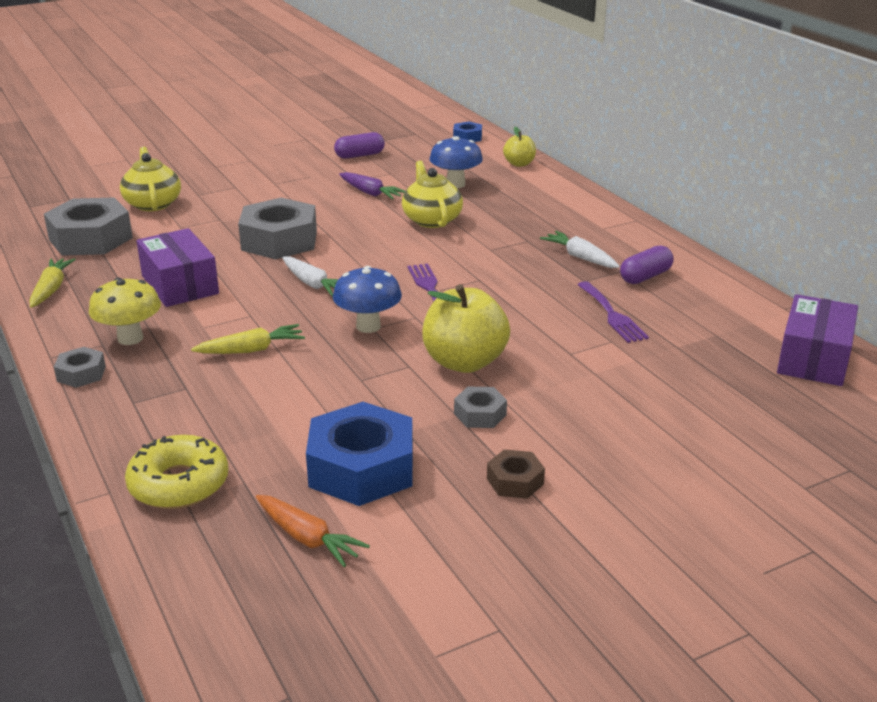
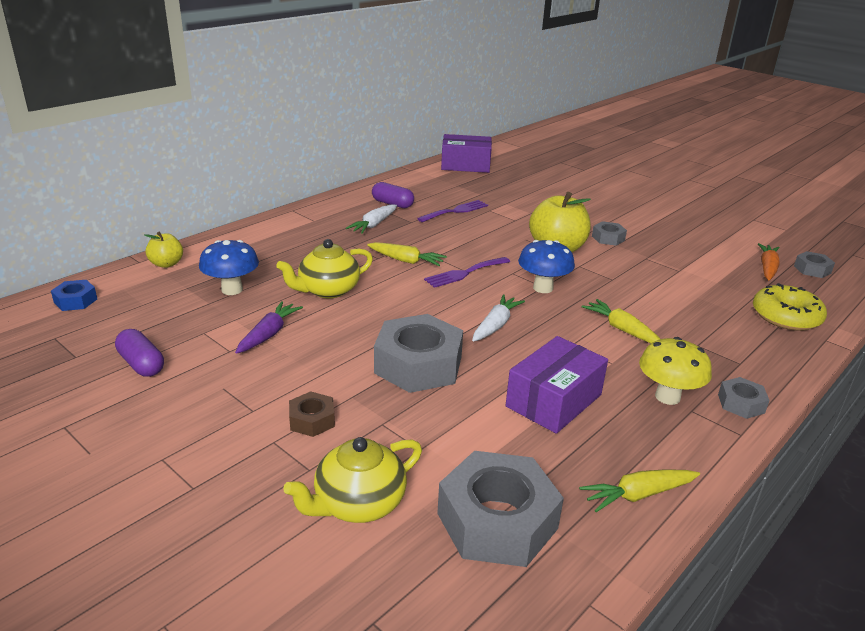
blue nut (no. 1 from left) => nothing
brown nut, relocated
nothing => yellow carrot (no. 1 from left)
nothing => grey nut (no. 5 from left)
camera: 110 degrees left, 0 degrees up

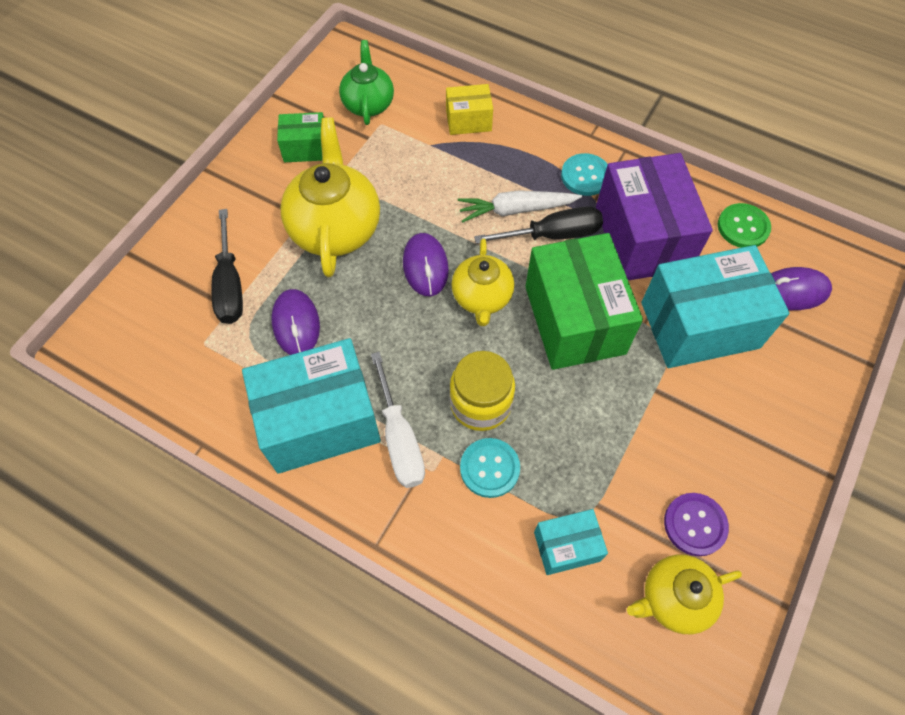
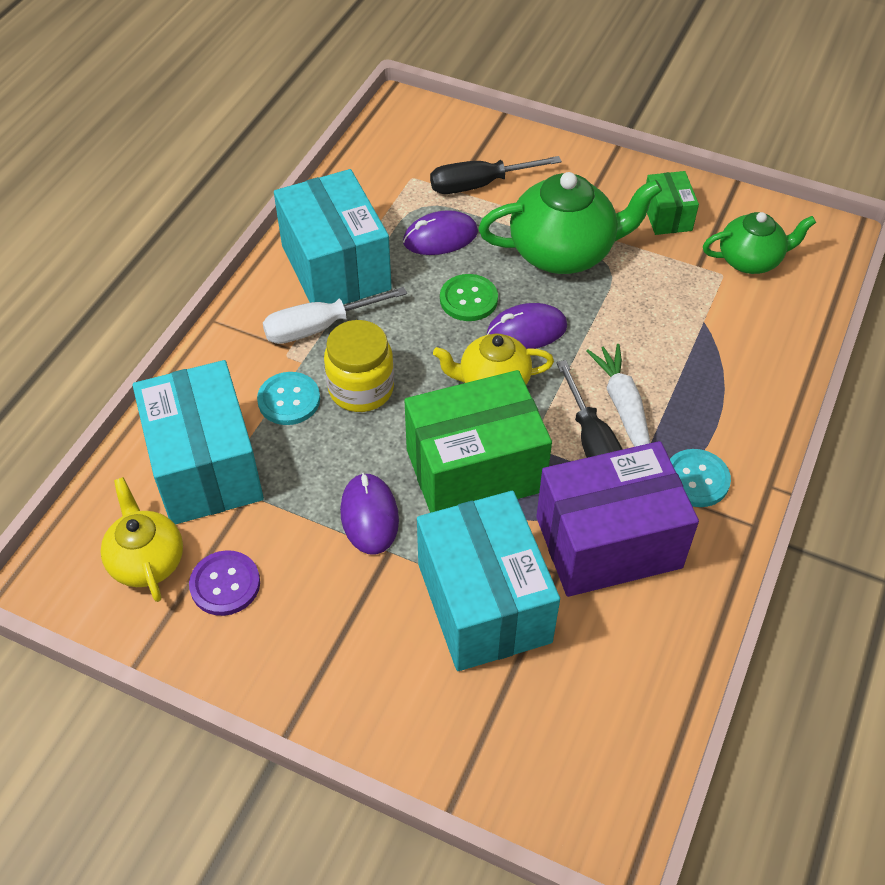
yellow box => nothing
yellow teapot (no. 1 from left) => green teapot (no. 1 from left)
green button, relocated
purple mouse (no. 3 from left in the first image) => purple mouse (no. 1 from left), relocated
turquoise box (no. 2 from left in the first image) => turquoise box (no. 1 from left), x2.01
camera: 85 degrees right, 10 degrees down

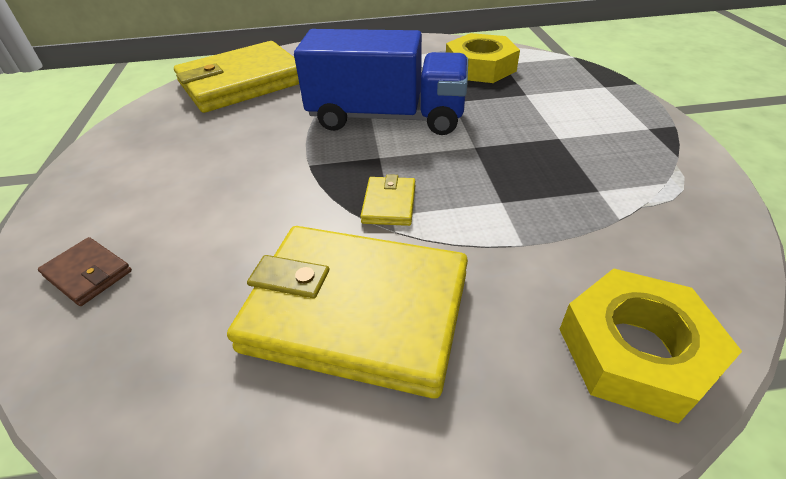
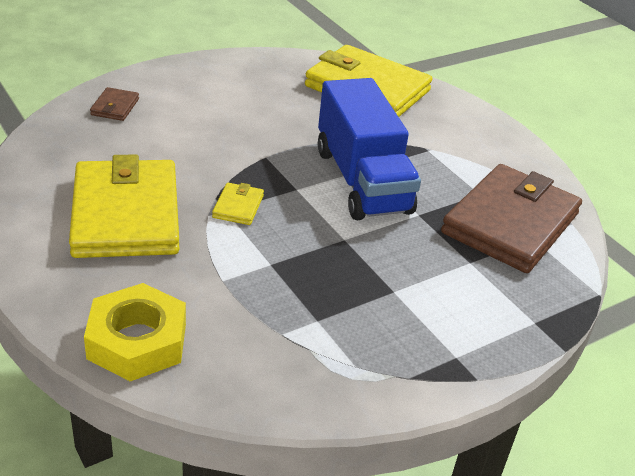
yellow nut (no. 1 from left) => brown wallet (no. 2 from left)
yellow wallet (no. 3 from left in the first image) => yellow wallet (no. 2 from left), 60 degrees counterclockwise
camera: 60 degrees right, 5 degrees down

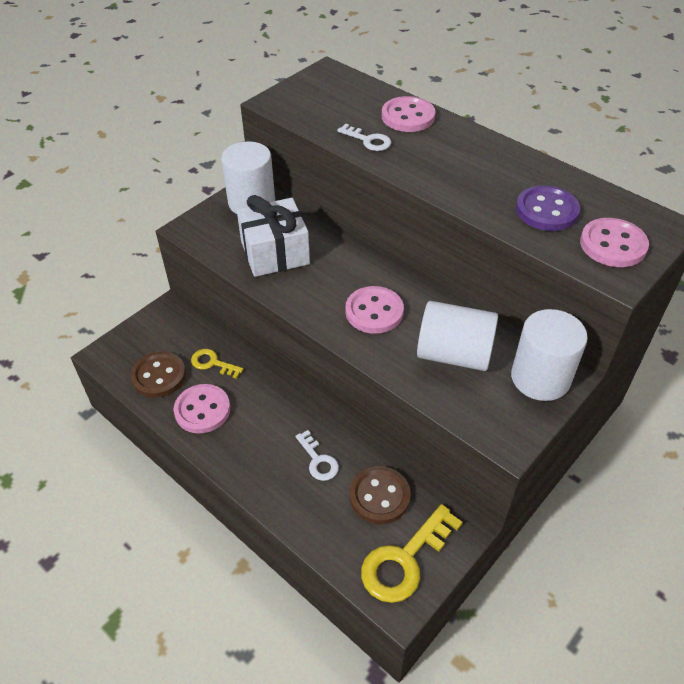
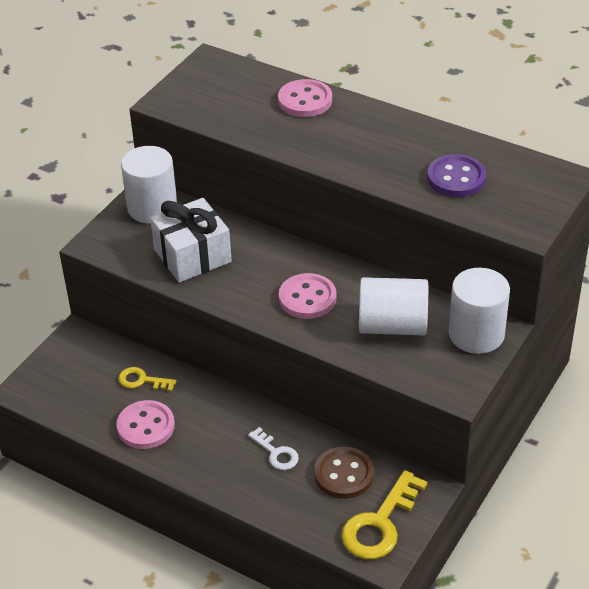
white key (no. 2 from left) => nothing
pink button (no. 4 from left) => nothing
brown button (no. 1 from left) => nothing
camera: 10 degrees left, 5 degrees down

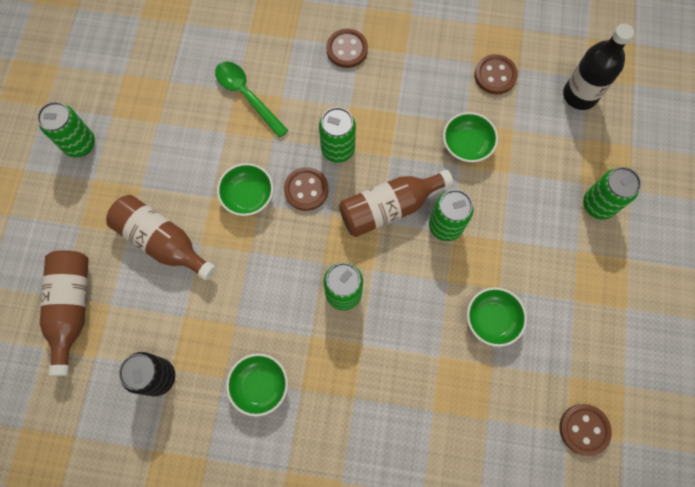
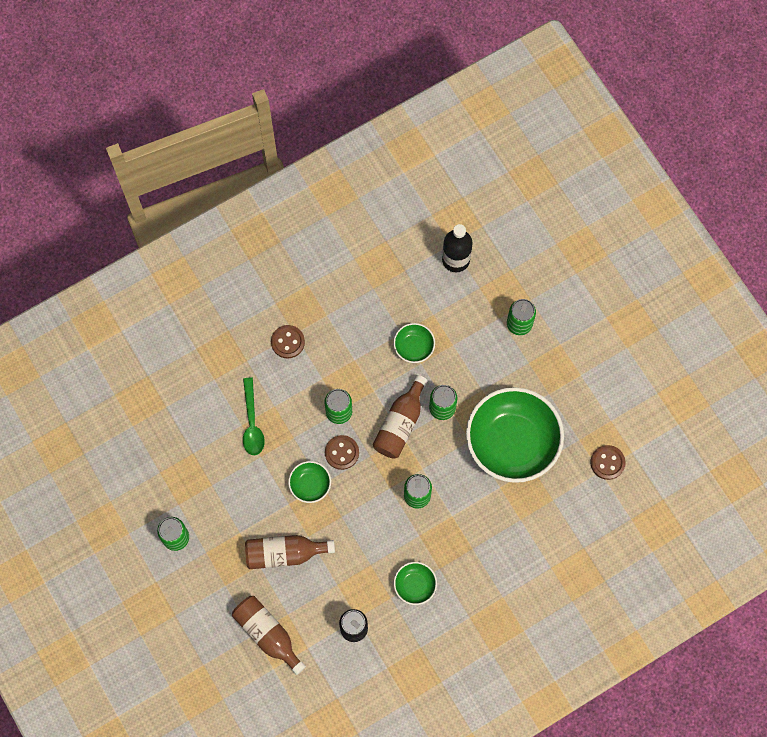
brown button (no. 3 from left) => nothing
green spoon, 105 degrees counterclockwise
green bowl (no. 4 from left), x2.28
camera: 40 degrees left, 0 degrees up

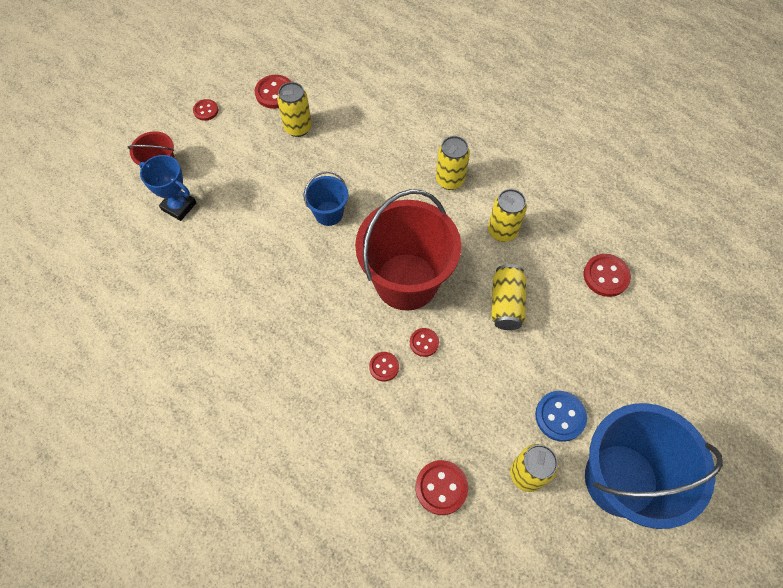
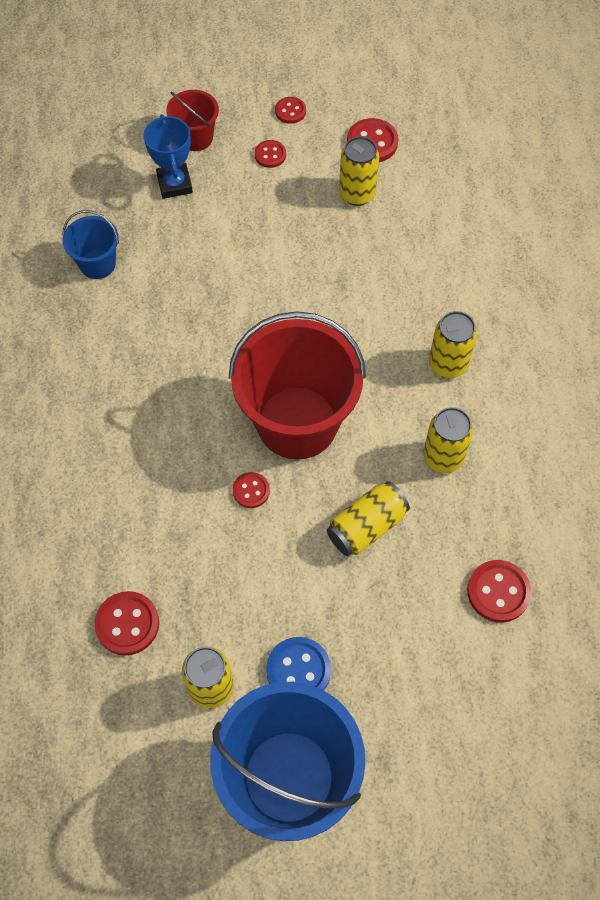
blue bucket (no. 1 from left), relocated
red button (no. 3 from left), relocated
camera: 45 degrees right, 0 degrees up

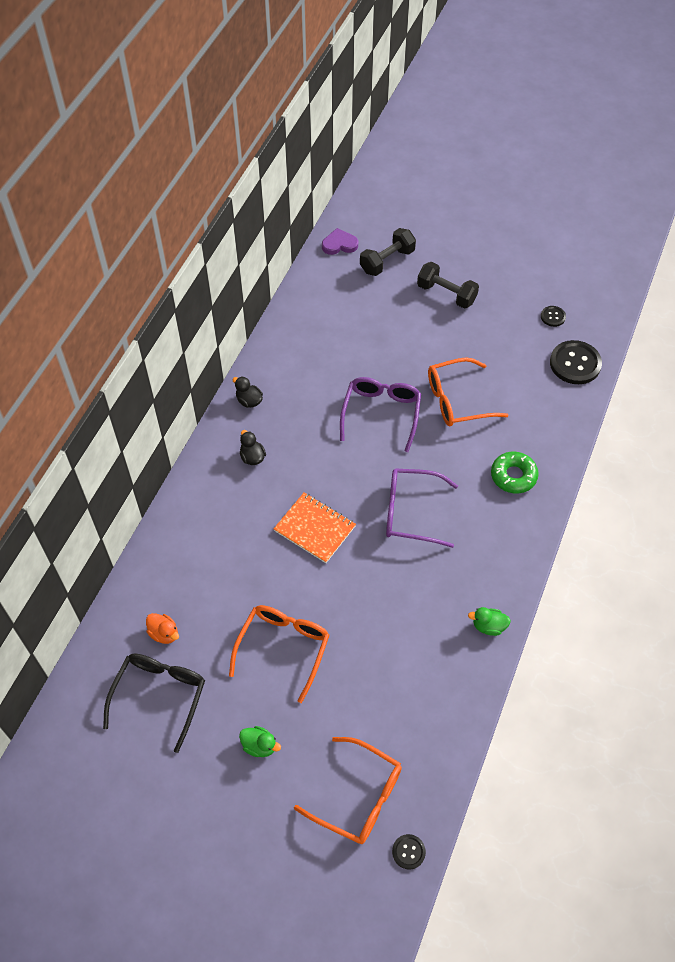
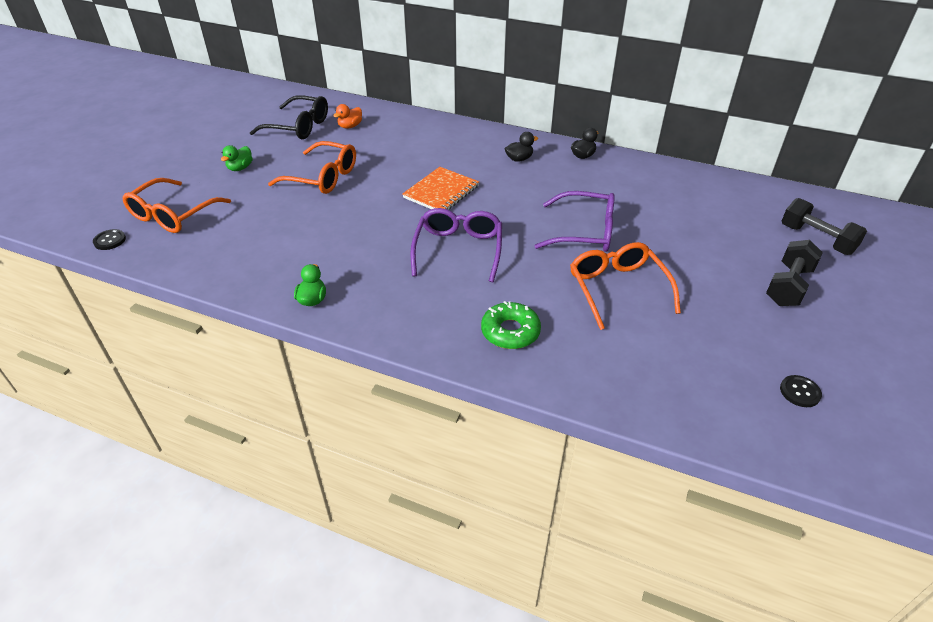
purple heart => nothing
black button (no. 3 from left) => nothing
camera: 90 degrees right, 15 degrees down

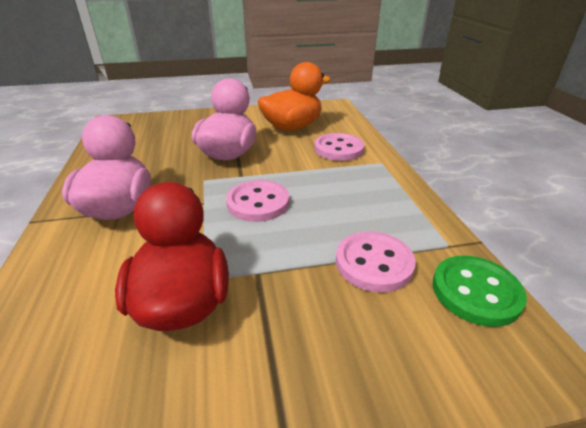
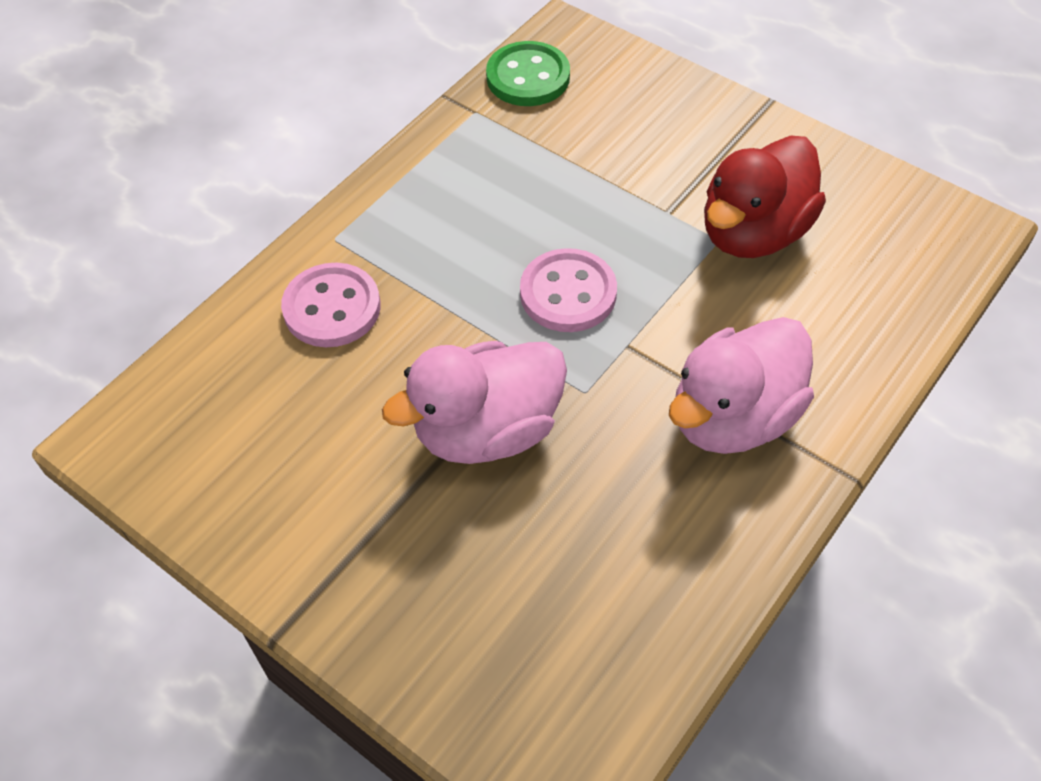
orange duck => nothing
pink button (no. 3 from left) => nothing
camera: 130 degrees left, 20 degrees up

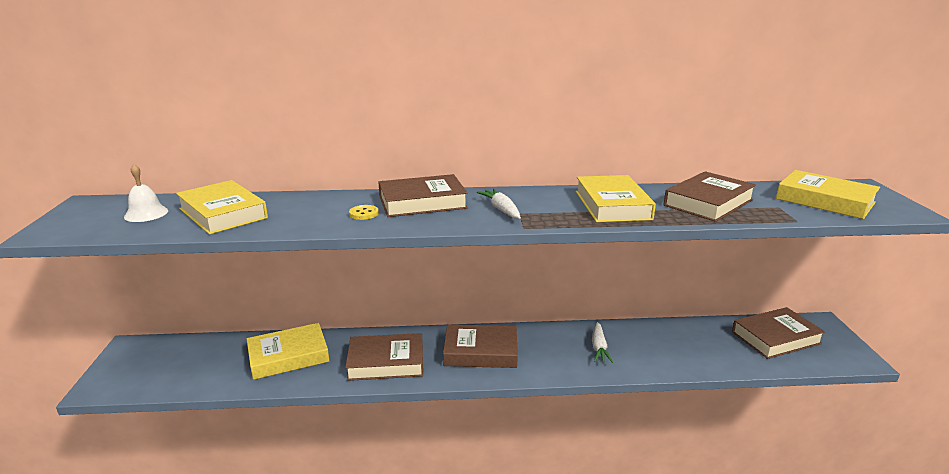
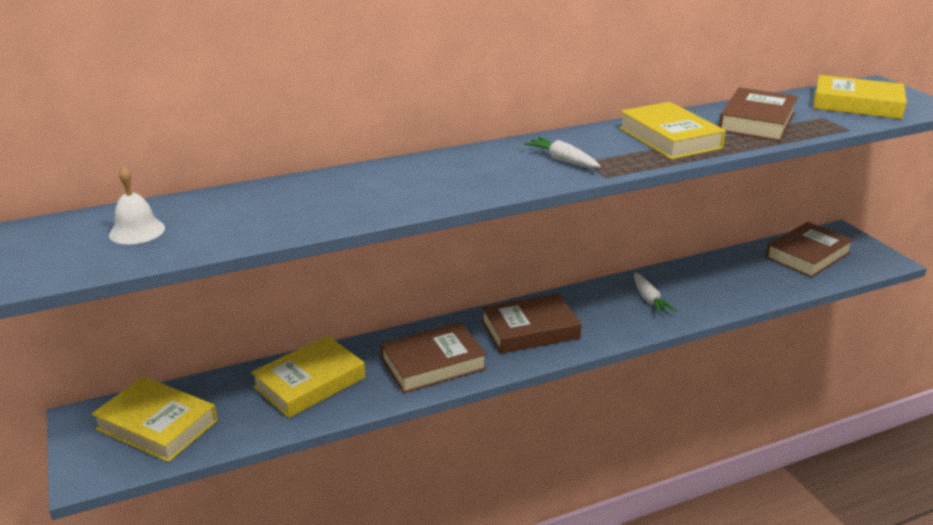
brown book (no. 2 from left) => nothing
yellow book (no. 1 from left), relocated
yellow button => nothing
camera: 20 degrees left, 5 degrees up

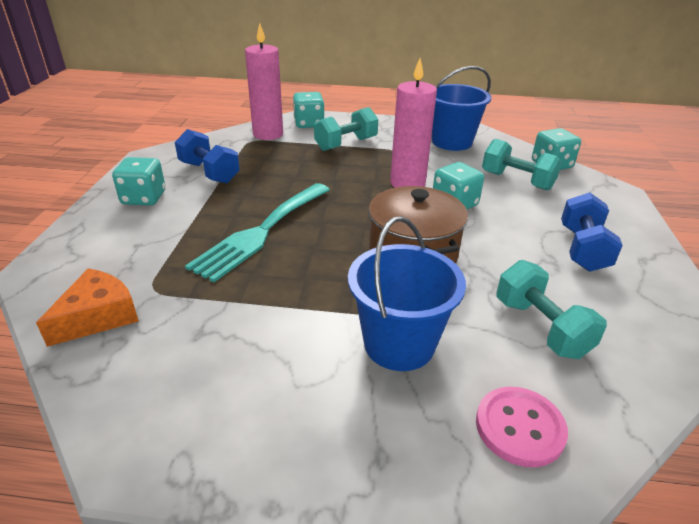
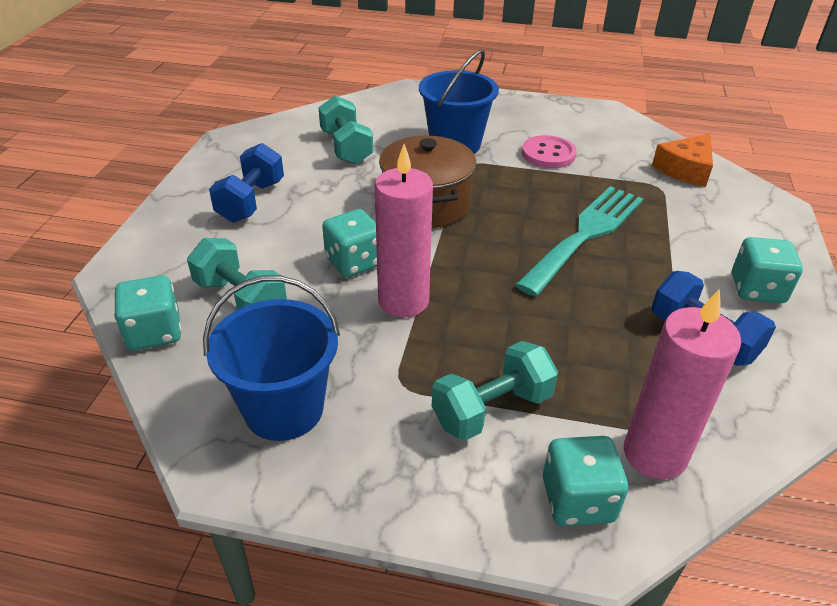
pink button, relocated
camera: 175 degrees left, 5 degrees up

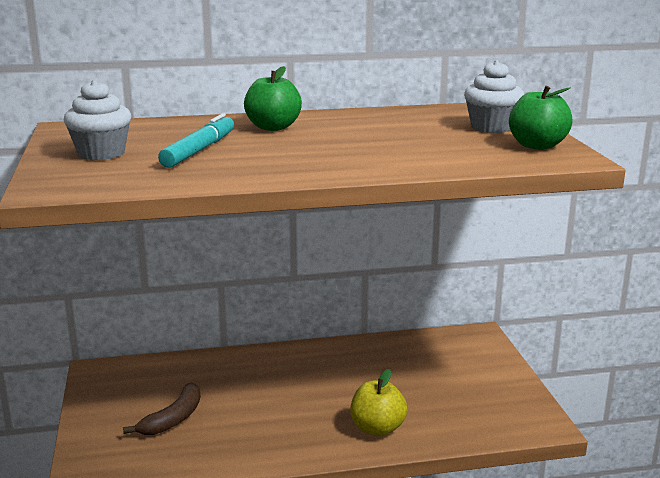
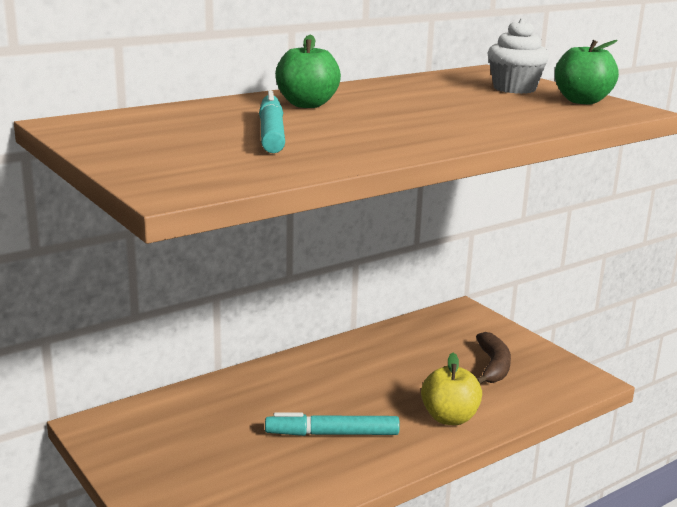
white cupcake (no. 1 from left) => nothing
brown banana, relocated
nothing => turquoise marker (no. 2 from left)
camera: 25 degrees left, 0 degrees up

